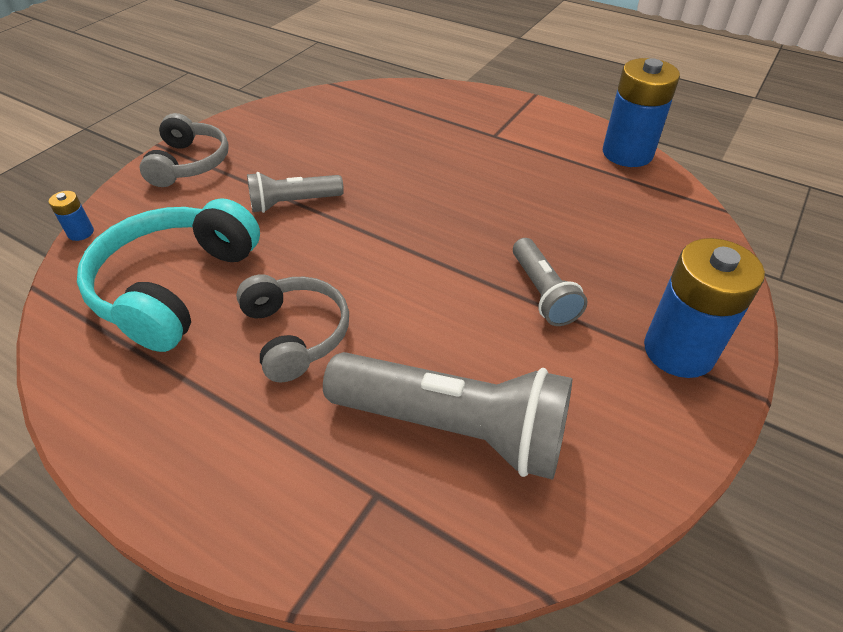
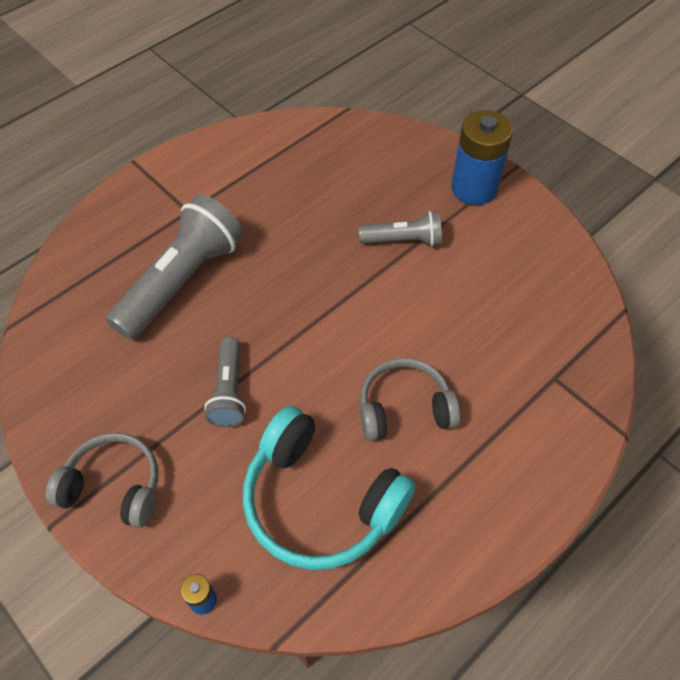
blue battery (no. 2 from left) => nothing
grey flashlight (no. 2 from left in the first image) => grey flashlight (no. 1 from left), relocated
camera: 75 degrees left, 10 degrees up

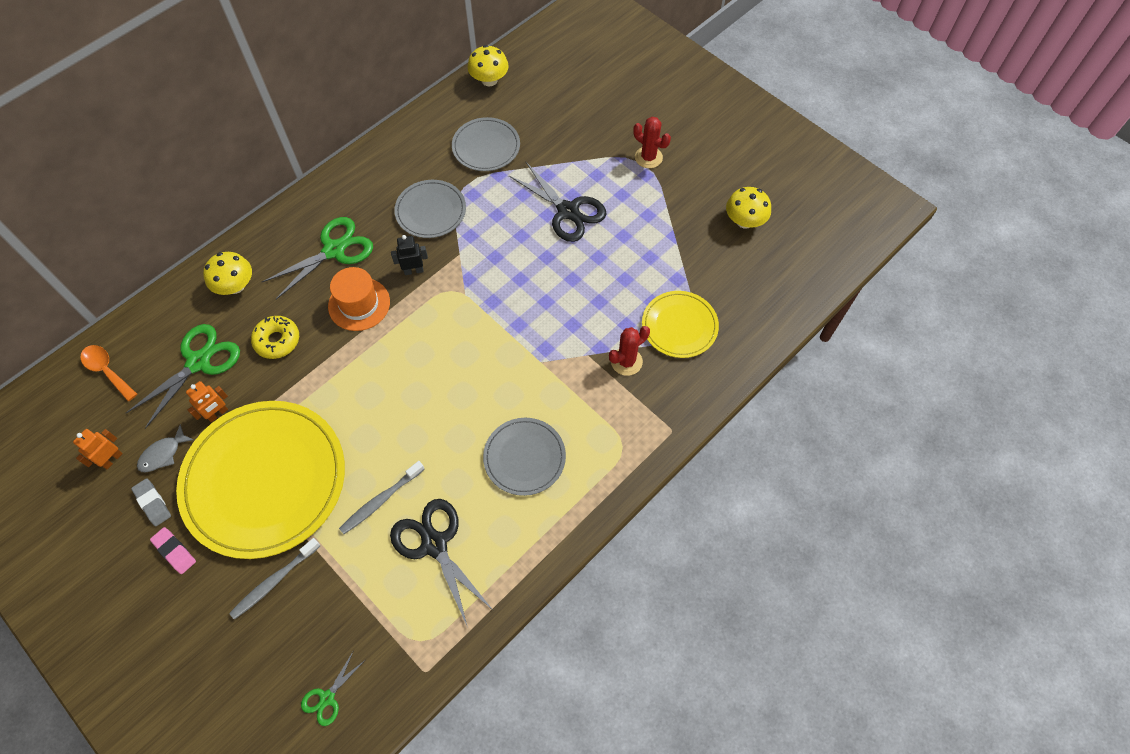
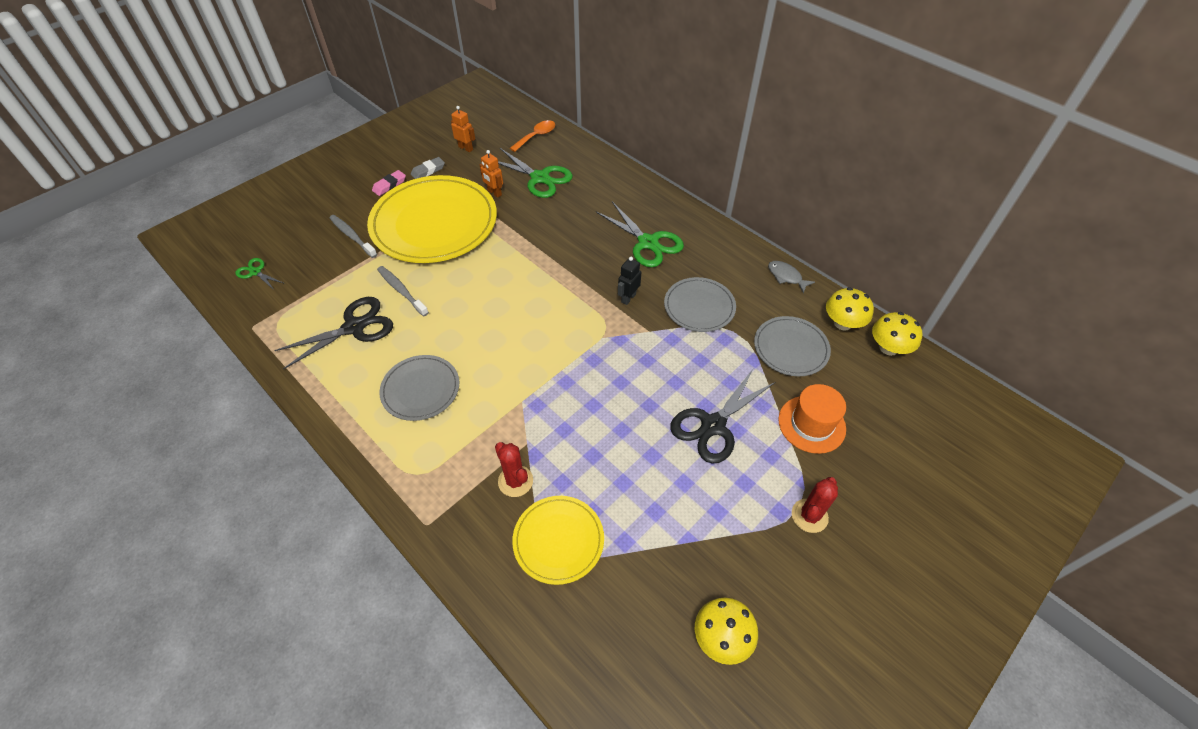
black robot, 135 degrees counterclockwise
yellow mushroom (no. 1 from left in the first image) => yellow mushroom (no. 2 from left), relocated
orange hat, relocated
yellow donut => nothing
grey fish, relocated
camera: 90 degrees right, 10 degrees down

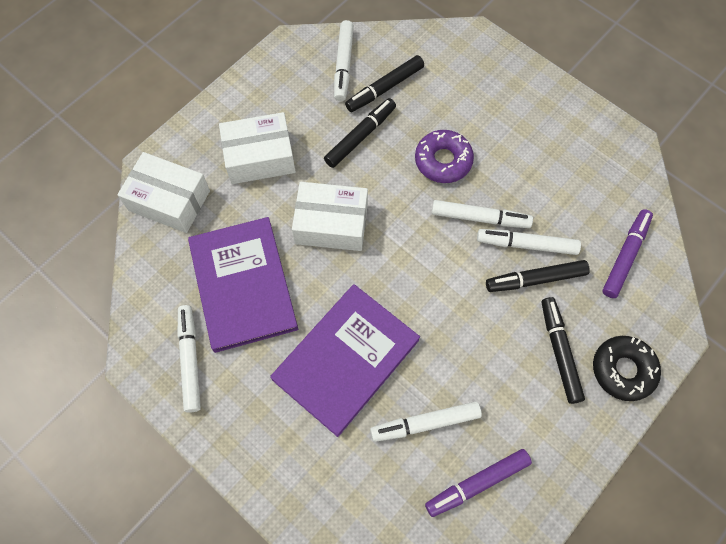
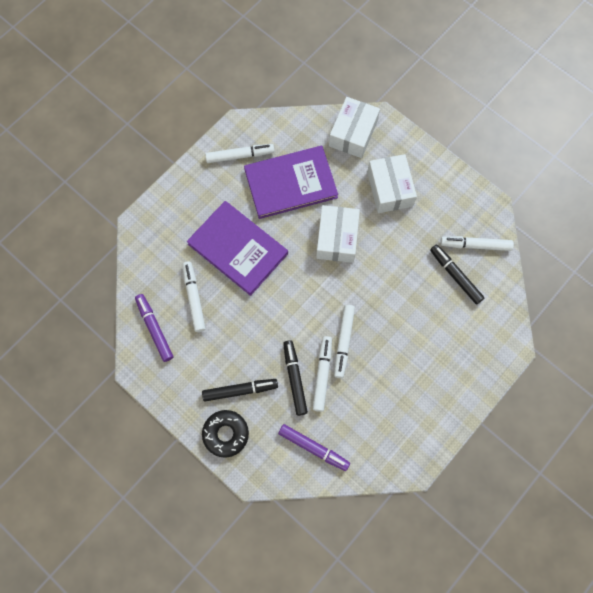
black marker (no. 1 from left) => nothing
purple donut => nothing
camera: 90 degrees right, 5 degrees up

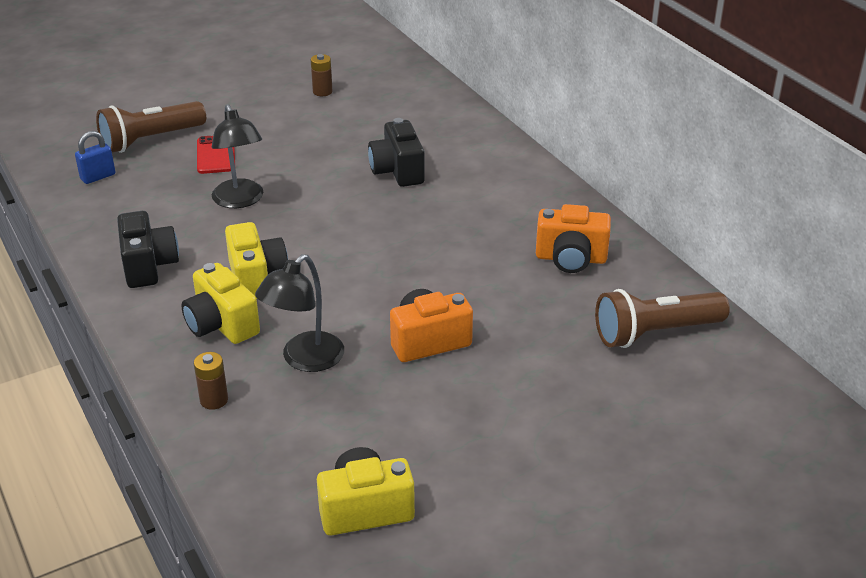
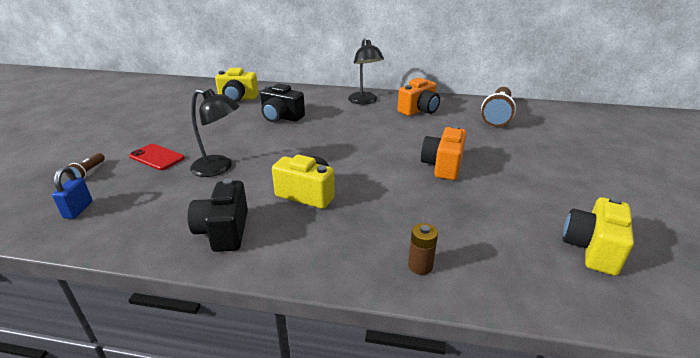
brown battery (no. 2 from left) => nothing
brown flashlight (no. 1 from left), x0.45
black camera (no. 1 from left), 120 degrees counterclockwise
black lamp (no. 2 from left), relocated
yellow camera (no. 1 from left), relocated
camera: 50 degrees left, 5 degrees down

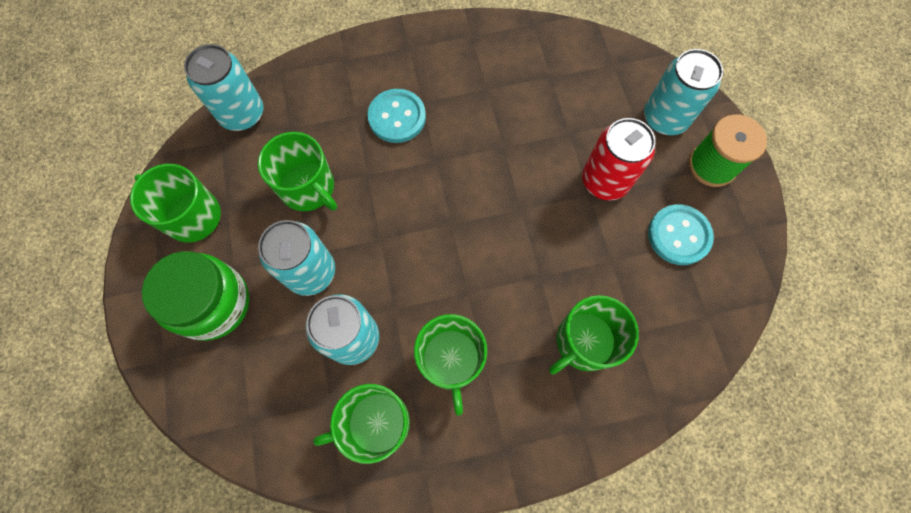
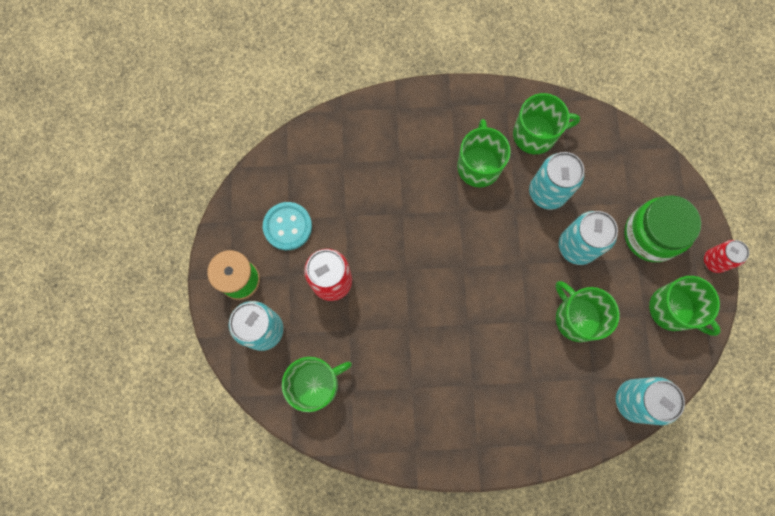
turquoise button (no. 1 from left) => nothing
green mug (no. 5 from left in the first image) => green mug (no. 1 from left), relocated
nothing => red can (no. 2 from left)
camera: 170 degrees left, 5 degrees up

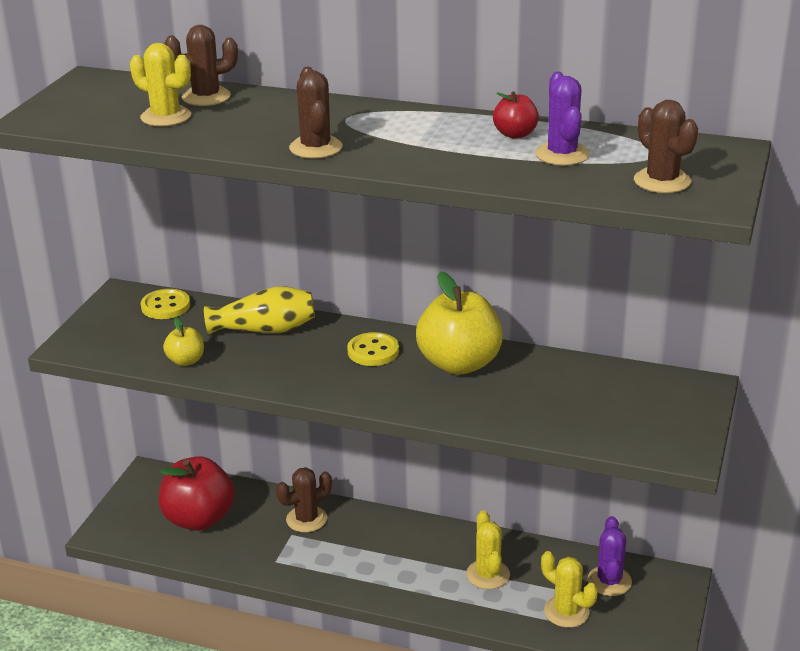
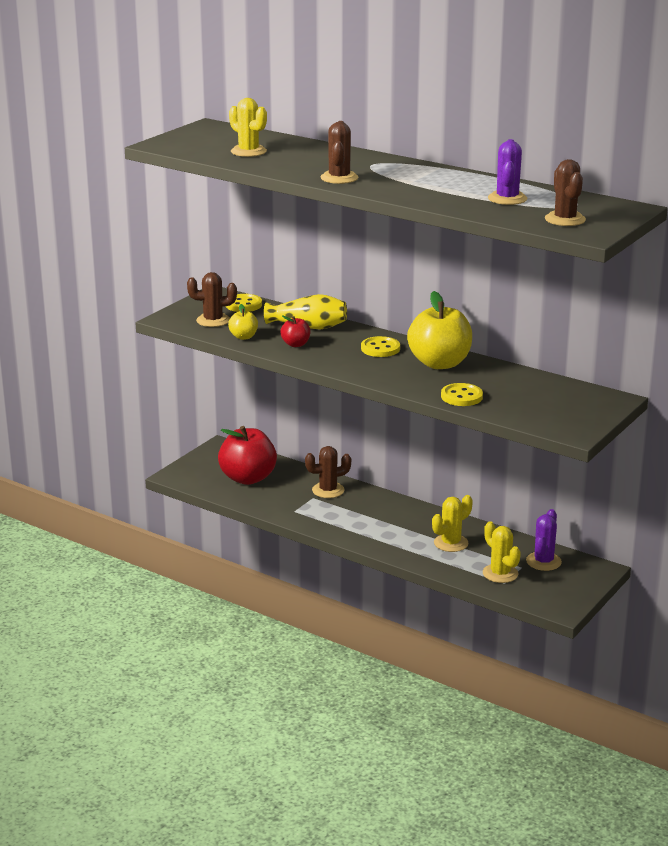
brown cactus (no. 1 from left), relocated
red apple (no. 2 from left), relocated
yellow cactus (no. 2 from left), 45 degrees clockwise
nothing => yellow button (no. 3 from left)
camera: 15 degrees right, 5 degrees down

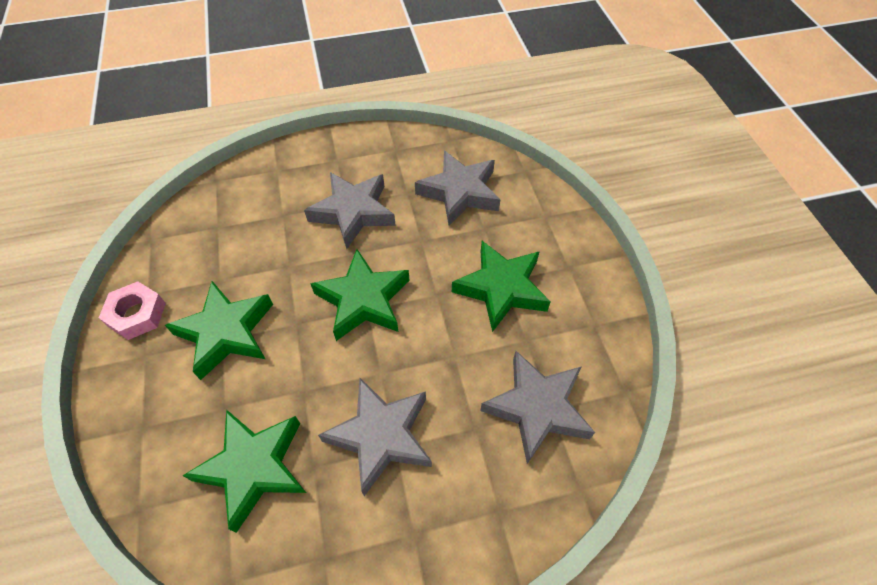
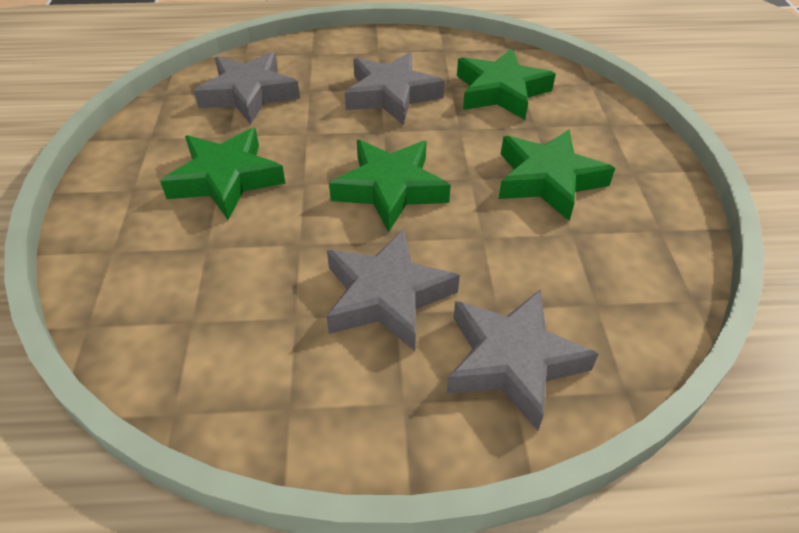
grey star (no. 3 from left in the first image) => grey star (no. 4 from left), relocated
pink nut => nothing
camera: 170 degrees left, 10 degrees down

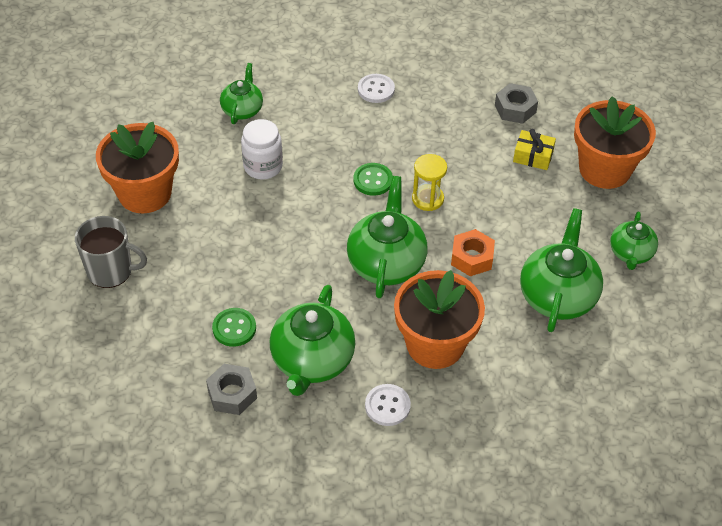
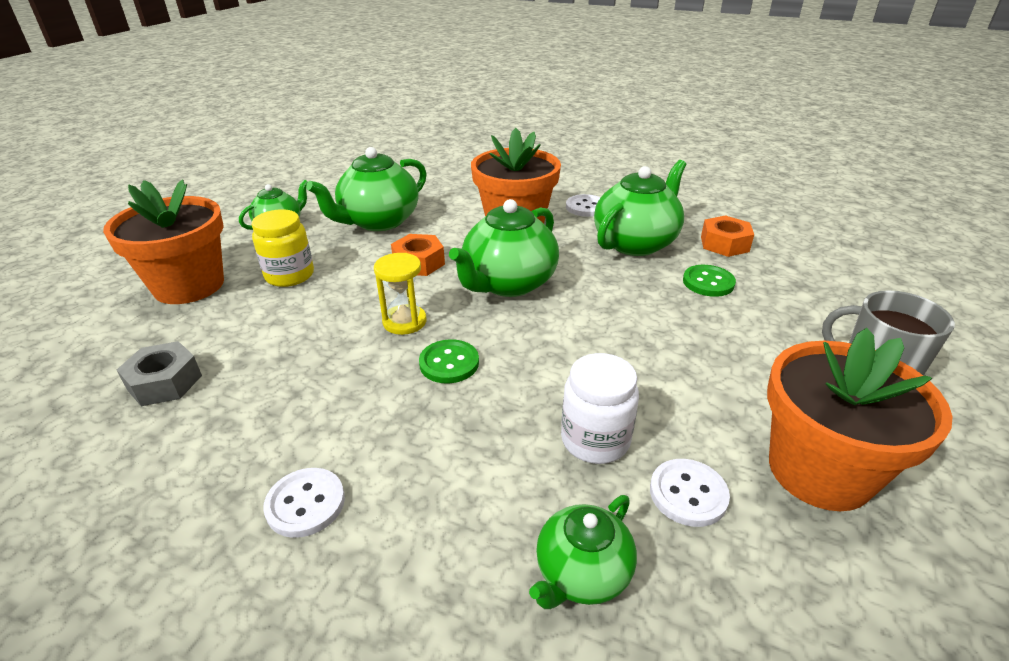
yellow gift => nothing
grey nut (no. 1 from left) => orange nut (no. 2 from left)
nothing => yellow jar
nothing => white button (no. 3 from left)
camera: 150 degrees left, 15 degrees down

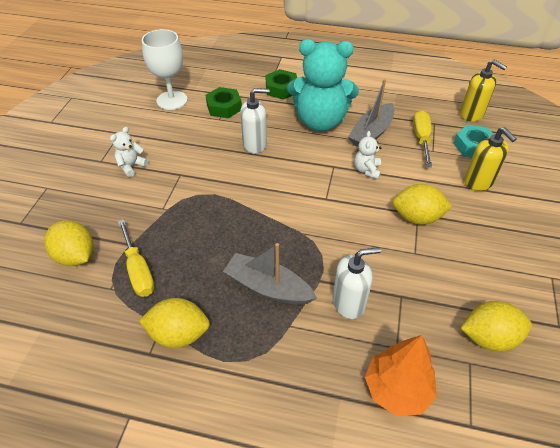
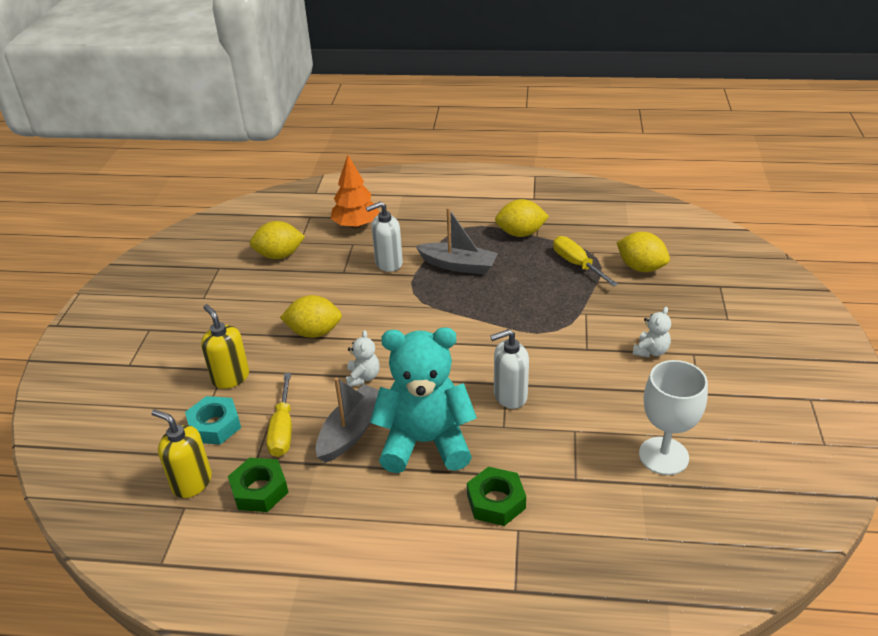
green nut (no. 1 from left), relocated
camera: 175 degrees right, 10 degrees down

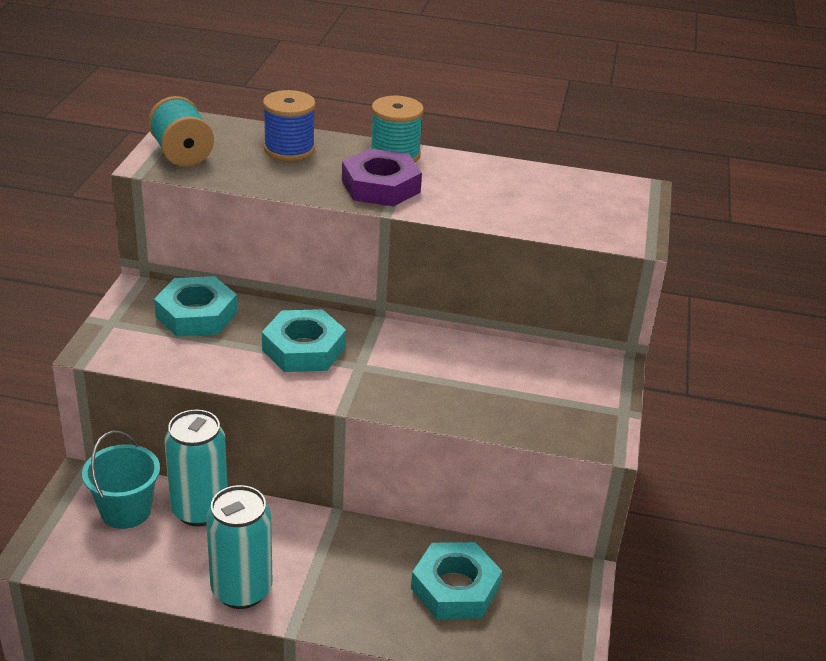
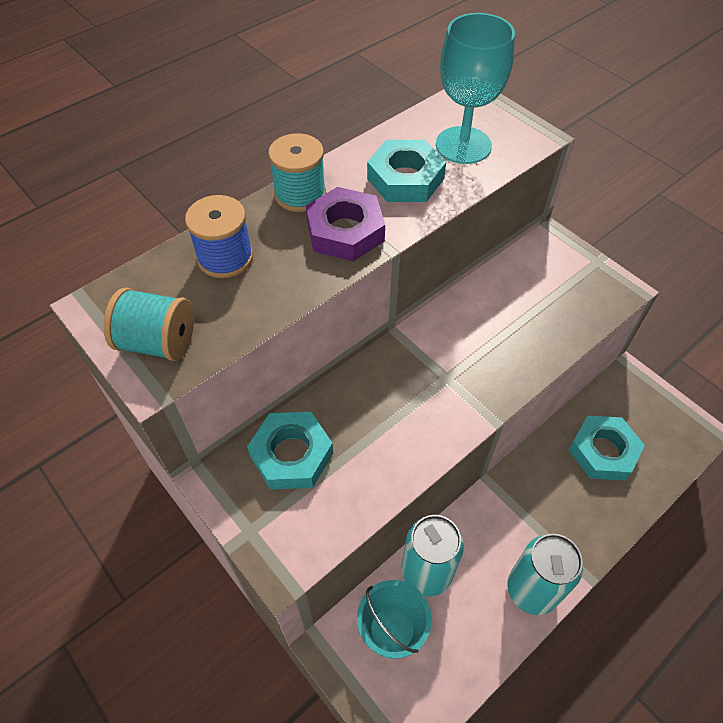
turquoise nut (no. 2 from left), relocated
nothing => turquoise goblet
camera: 50 degrees left, 20 degrees up

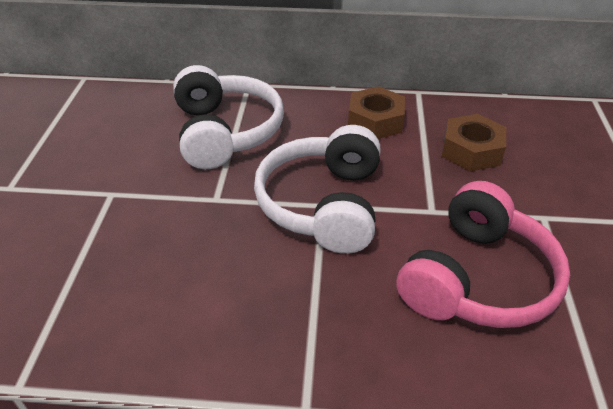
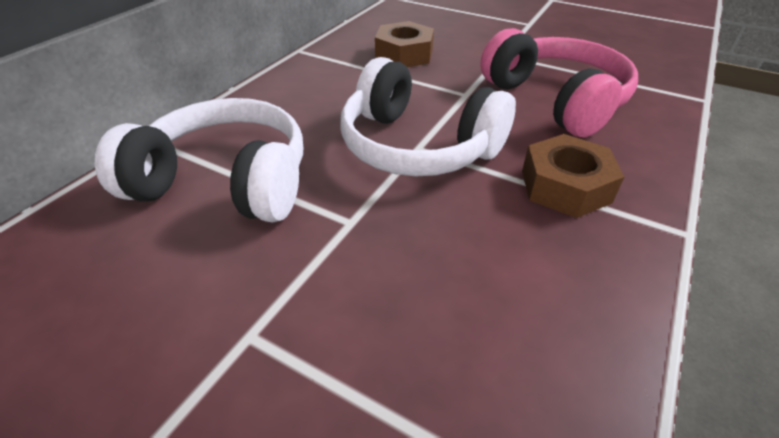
brown nut (no. 1 from left in the first image) => brown nut (no. 2 from left), relocated
camera: 65 degrees left, 0 degrees up

